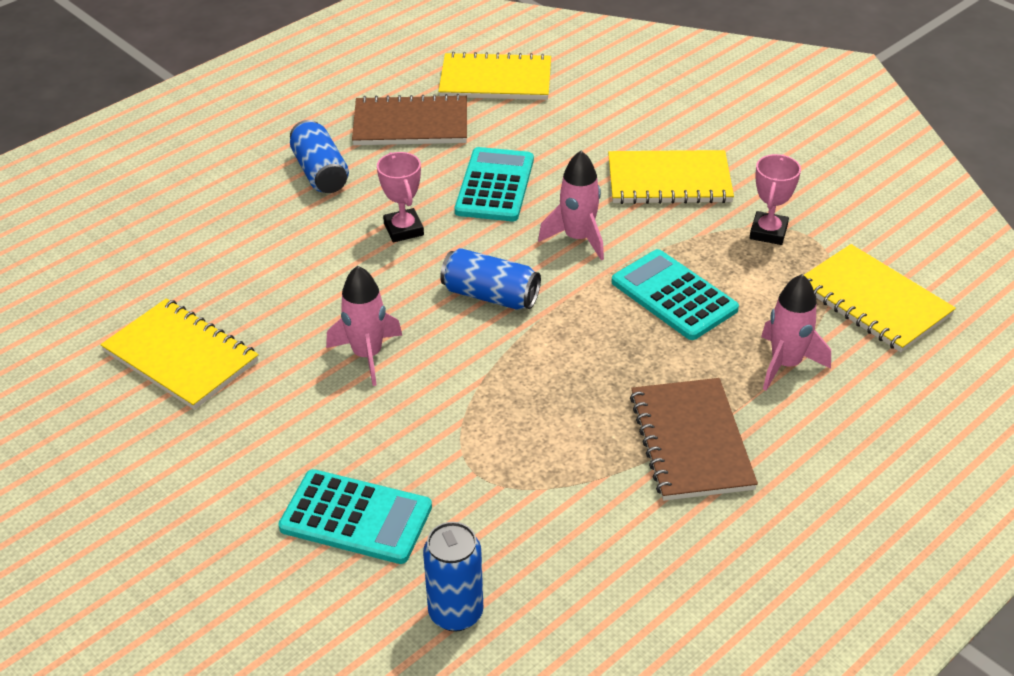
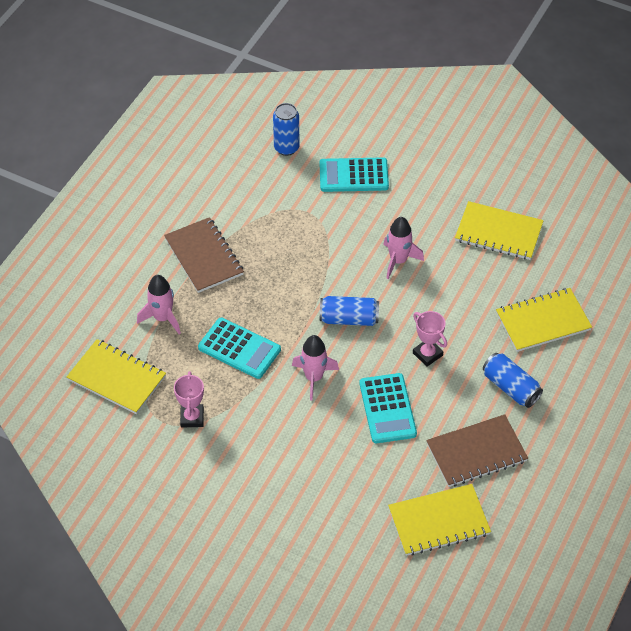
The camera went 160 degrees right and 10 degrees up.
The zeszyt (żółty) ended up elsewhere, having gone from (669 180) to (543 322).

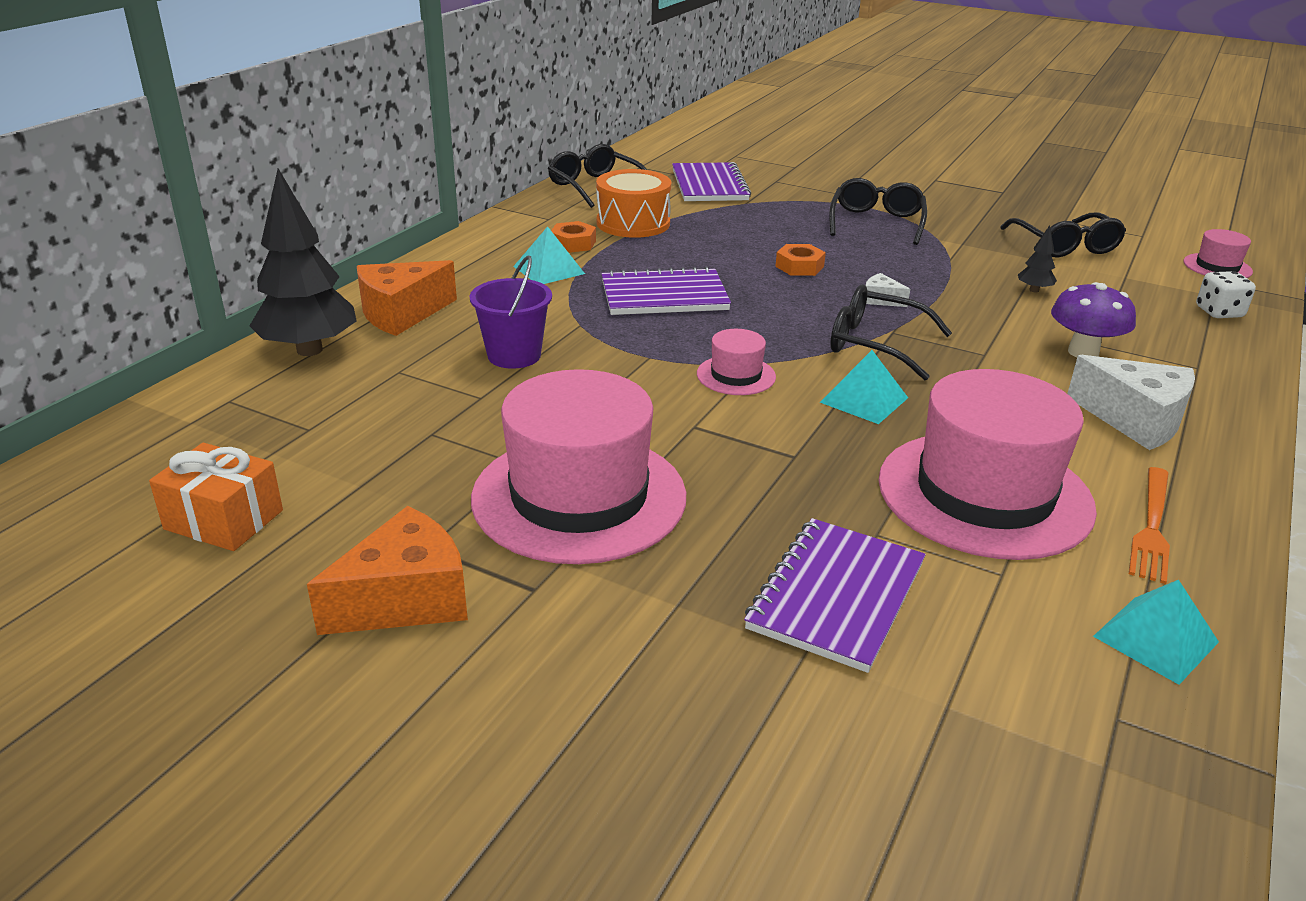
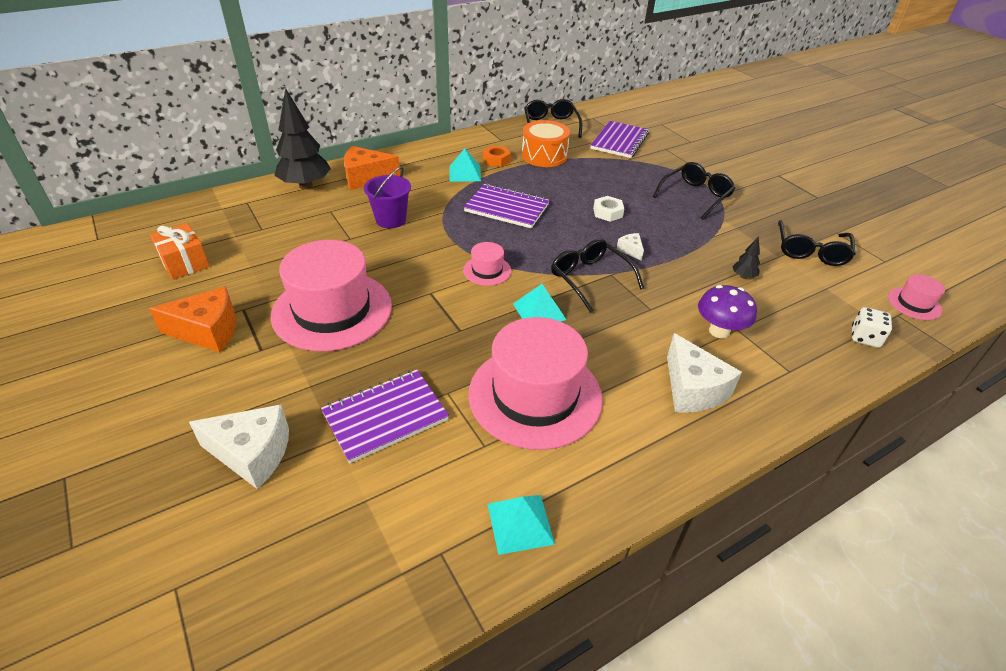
The camera went 30 degrees right and 10 degrees up.
The second view lost the widelec (pomarańczowy) at (1151 527).
The second view gained the ser (biały) at (252 454).
What was the nakrętka (pomarańczowy) at (799 266) turned into the nakrętka (biały) at (607 212).

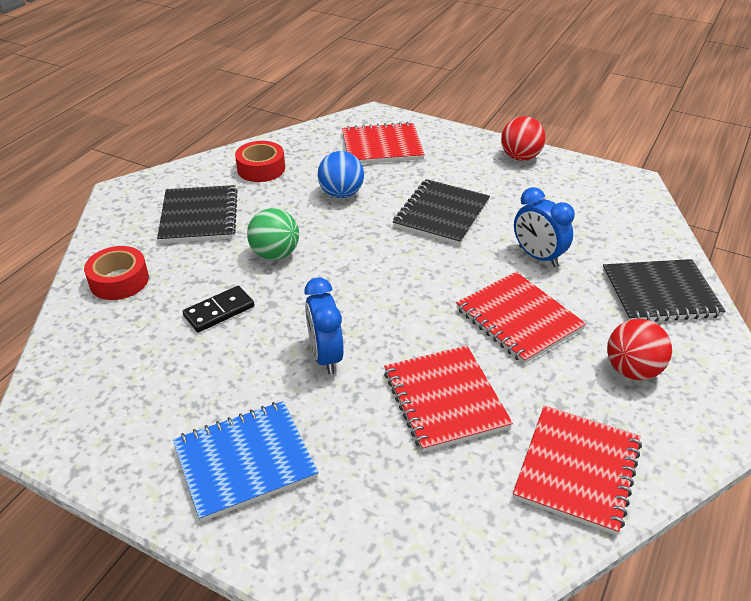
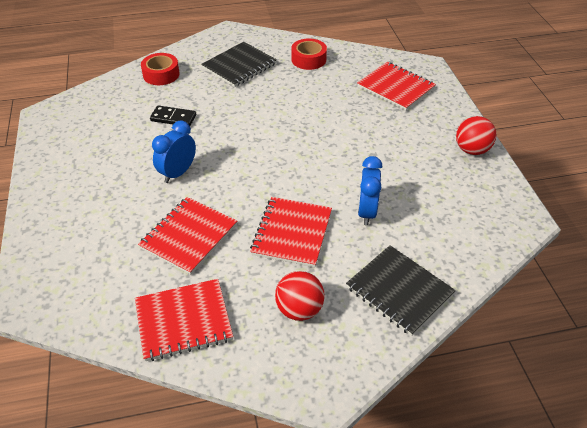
The camera went 50 degrees right and 5 degrees up.
The second view lost the zeszyt (niebieski) at (245 461).
The second view lost the piłka (zielony) at (275 254).
The second view lost the piłka (niebieski) at (341 194).
The second view lost the zeszyt (czarny) at (441 214).

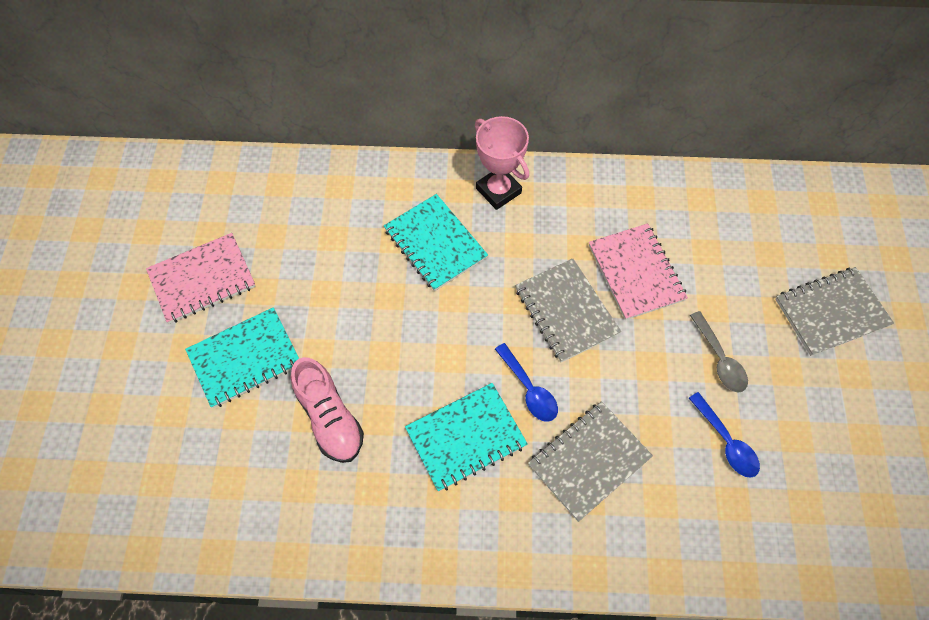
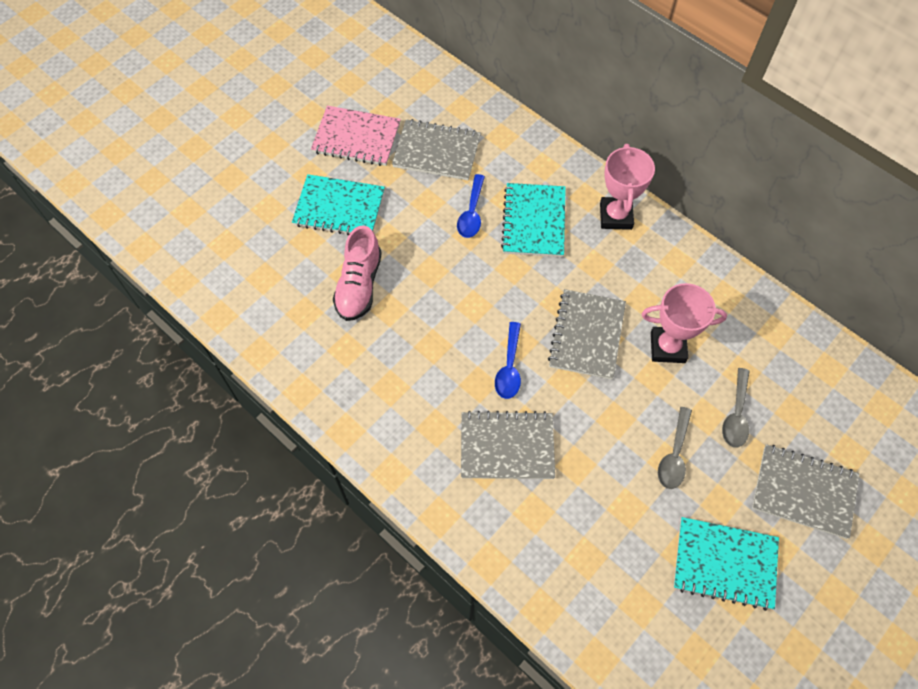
The camera went 40 degrees right and 0 degrees up.
The second view gained the zeszyt (szary) at (437 151).
The second view gained the łyżka (szary) at (736 415).
The zeszyt (turkusowy) ended up elsewhere, having gone from (466 438) to (724 564).
The łyżka (niebieski) ended up elsewhere, having gone from (726 442) to (472 213).
Where the zeszyt (różowy) stood at (636 272), the puchar (różowy) came to stand at (667 347).

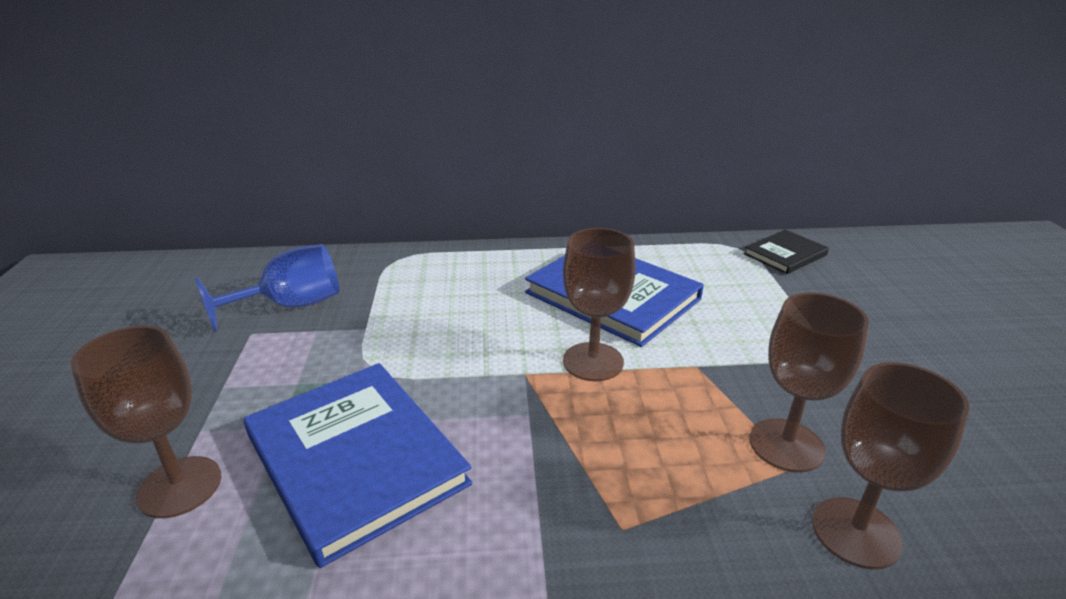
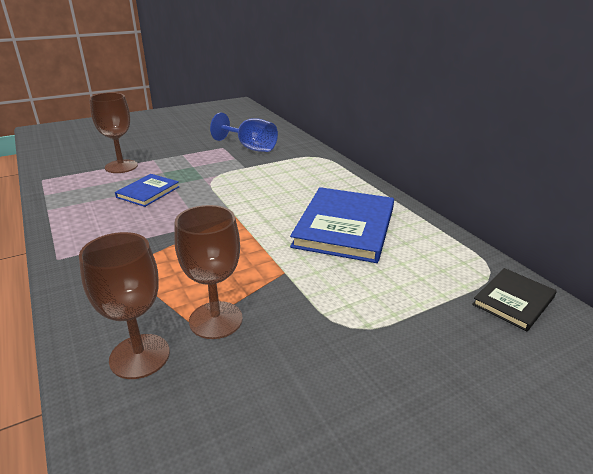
The camera went 65 degrees right and 0 degrees up.
The second view lost the kielich (brązowy) at (593 362).
The książka (czarny) at (785 254) ended up facing another way, 75 degrees counterclockwise from before.
The size of the książka (niebieski) at (355 459) changed by a factor of 0.53.

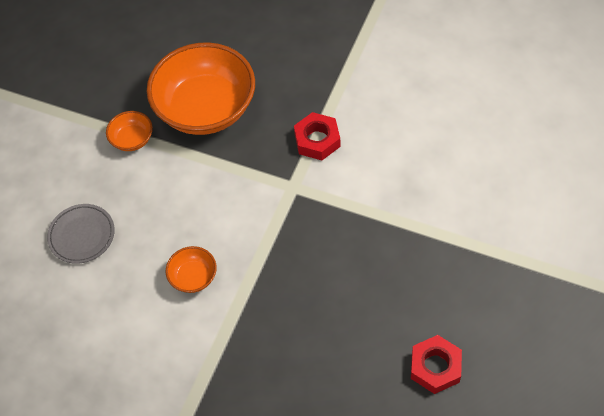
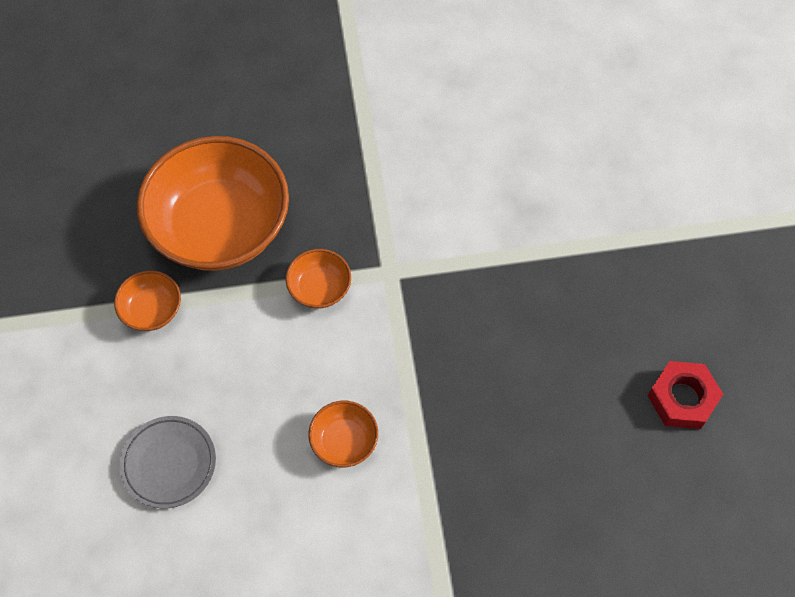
The camera went 35 degrees left and 5 degrees up.
The second view lost the nakrętka (czerwony) at (317 140).
The second view gained the miska (pomarańczowy) at (319 288).

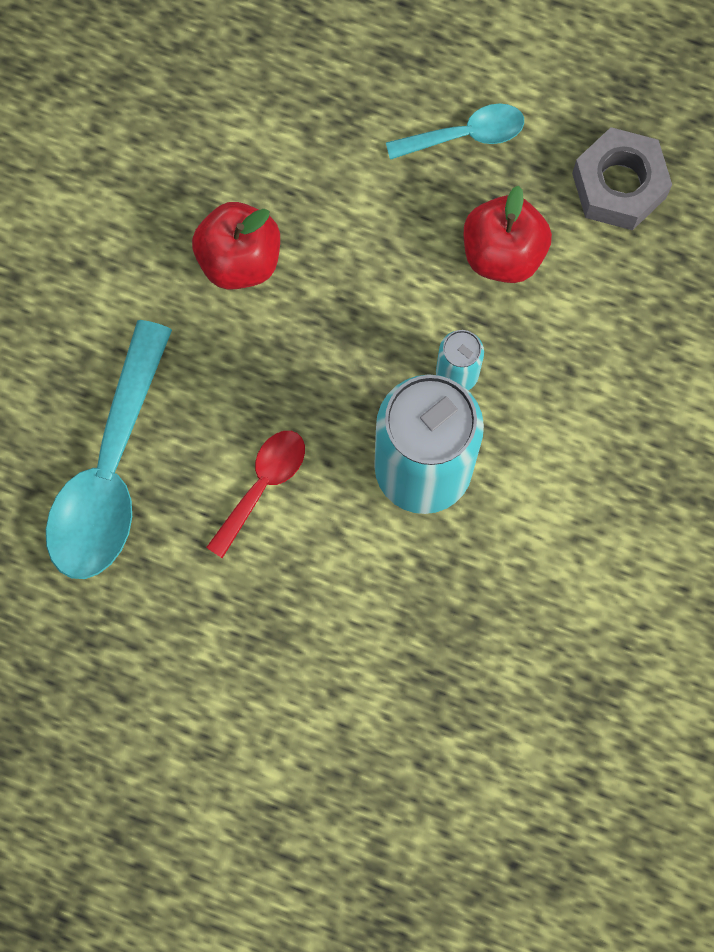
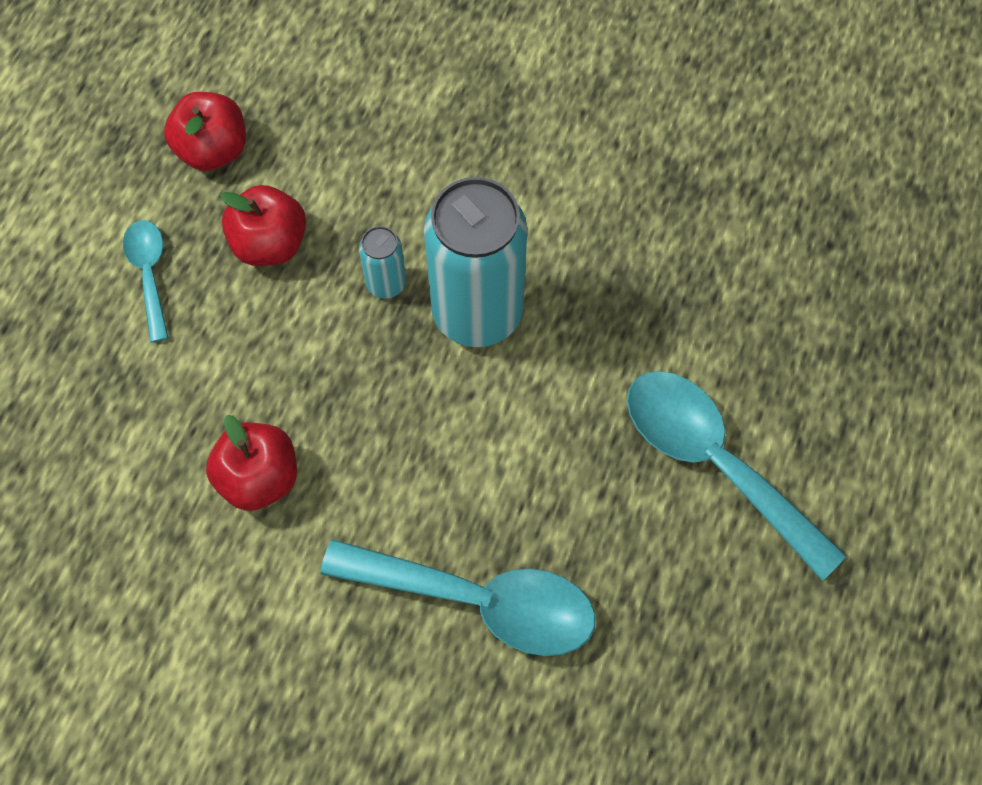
The camera went 90 degrees left and 10 degrees down.
The second view lost the łyżka (czerwony) at (262 485).
The second view gained the łyżka (turkusowy) at (714 462).
Where the nakrętka (szary) stood at (619 185), the jabłko (czerwony) came to stand at (213 150).

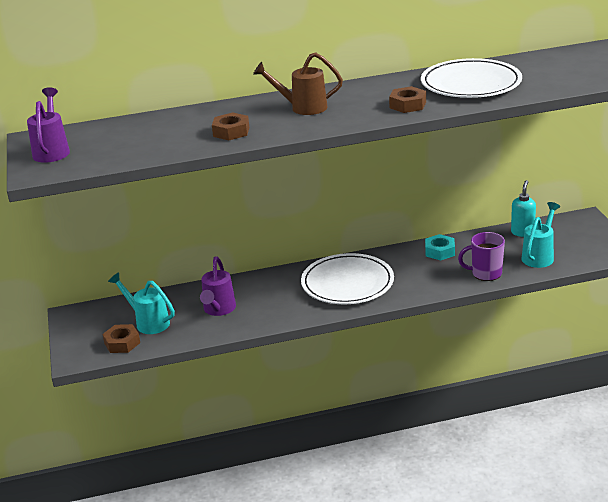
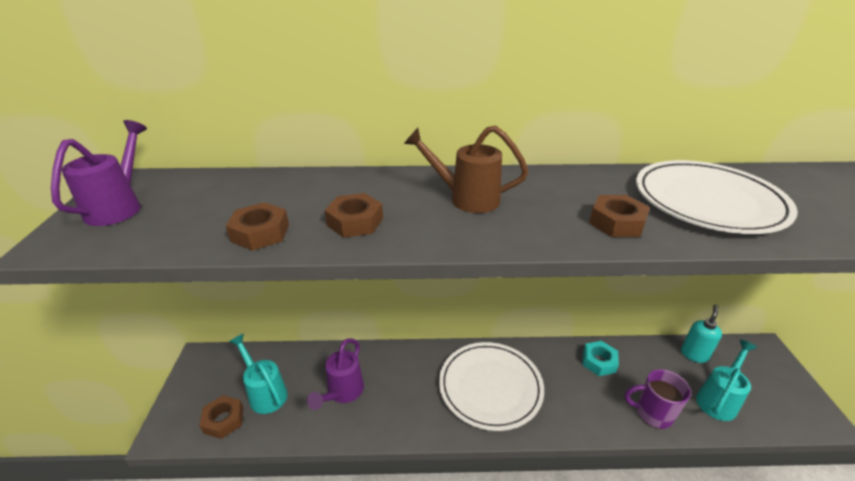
The camera went 10 degrees right and 5 degrees up.
The second view gained the nakrętka (brązowy) at (260 233).

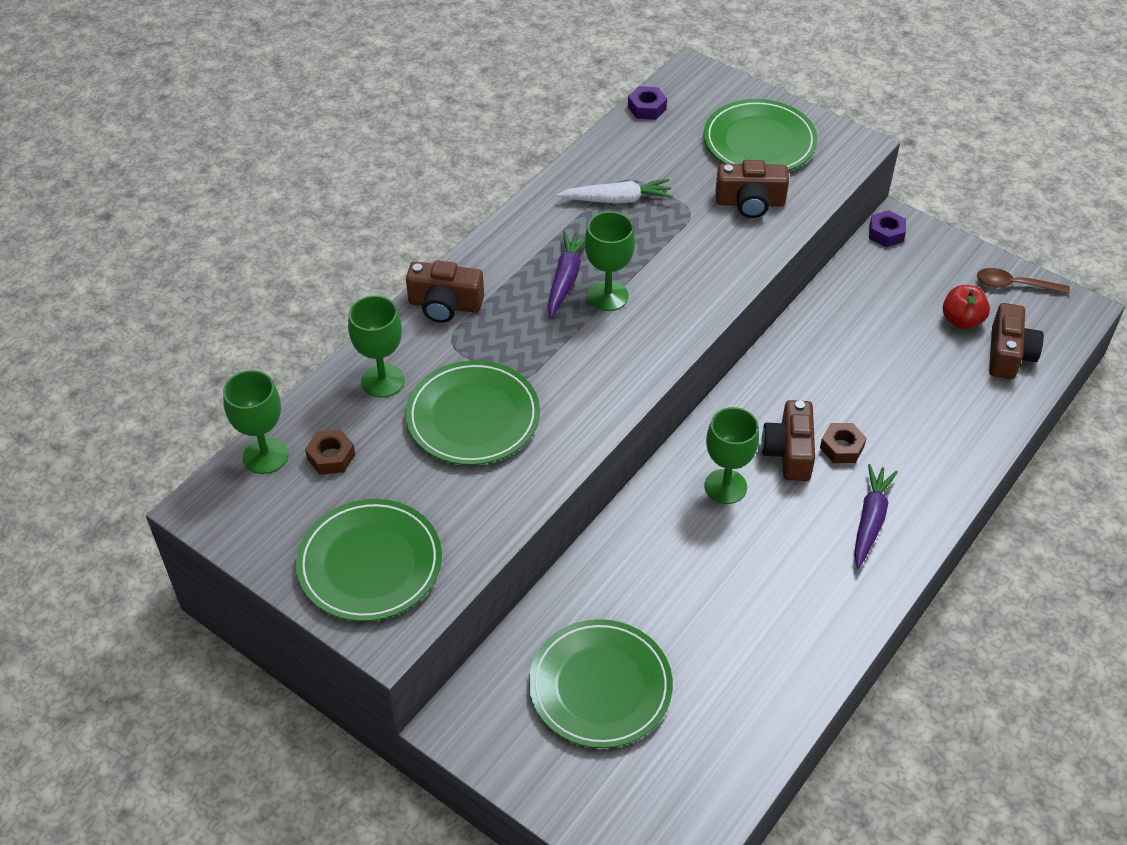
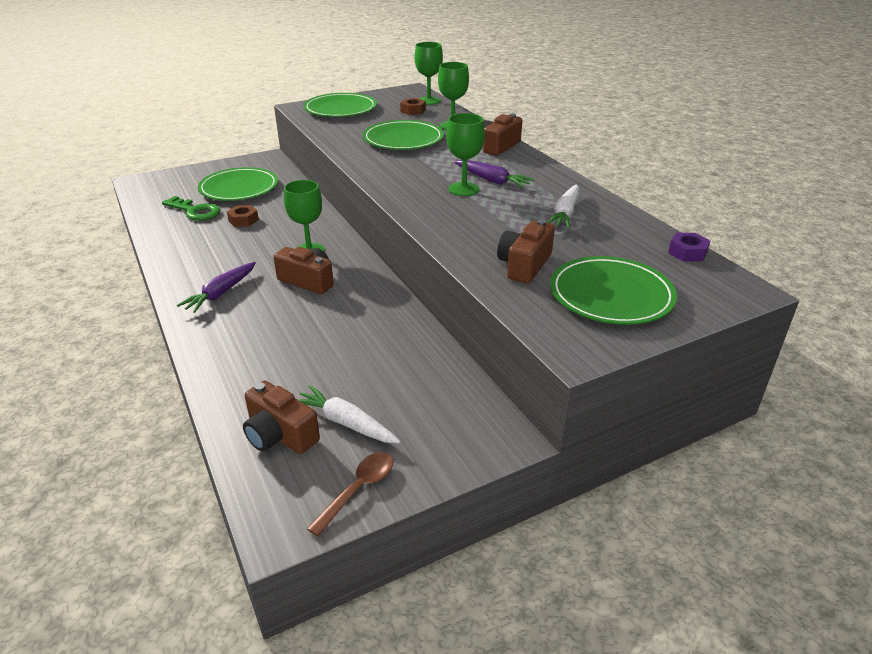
The camera went 115 degrees right and 15 degrees down.
The second view lost the nakrętka (fioletowy) at (886 233).
The second view gained the klucz (zielony) at (195 211).
The nakrętka (brązowy) ended up elsewhere, having gone from (841 447) to (243 220).
Where the jabłko (czerwony) stood at (961 320), the marchewka (biały) came to stand at (346 423).
The marchewka (fioletowy) at (870 520) ended up facing another way, 75 degrees clockwise from before.

